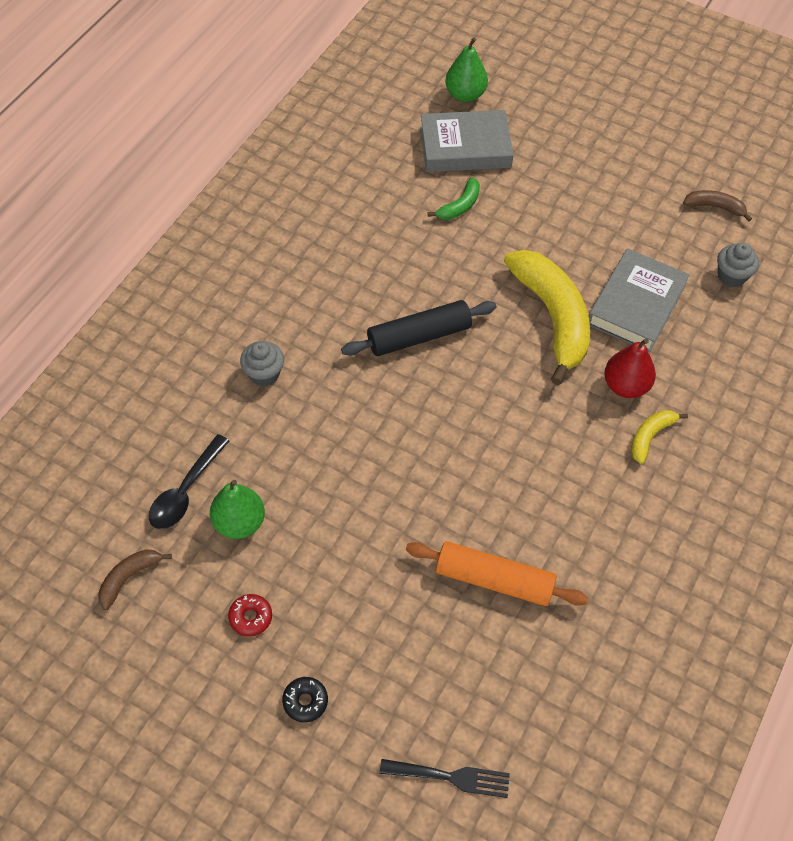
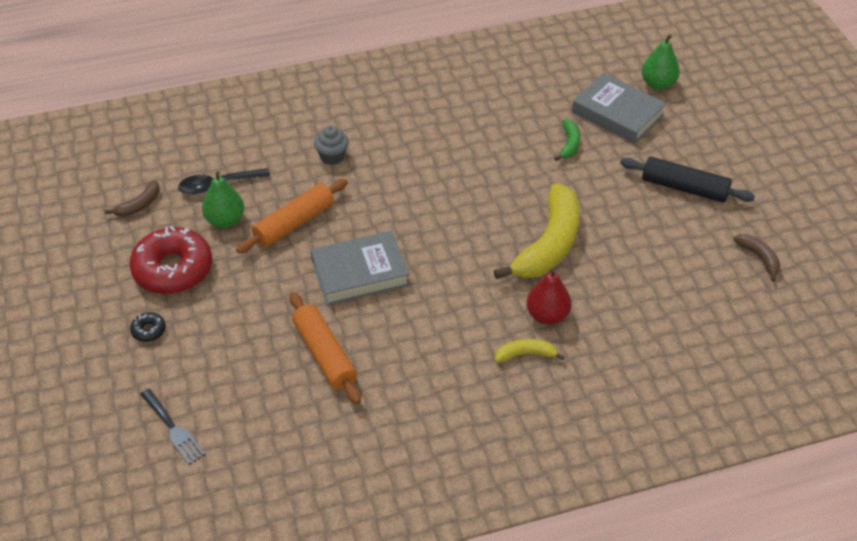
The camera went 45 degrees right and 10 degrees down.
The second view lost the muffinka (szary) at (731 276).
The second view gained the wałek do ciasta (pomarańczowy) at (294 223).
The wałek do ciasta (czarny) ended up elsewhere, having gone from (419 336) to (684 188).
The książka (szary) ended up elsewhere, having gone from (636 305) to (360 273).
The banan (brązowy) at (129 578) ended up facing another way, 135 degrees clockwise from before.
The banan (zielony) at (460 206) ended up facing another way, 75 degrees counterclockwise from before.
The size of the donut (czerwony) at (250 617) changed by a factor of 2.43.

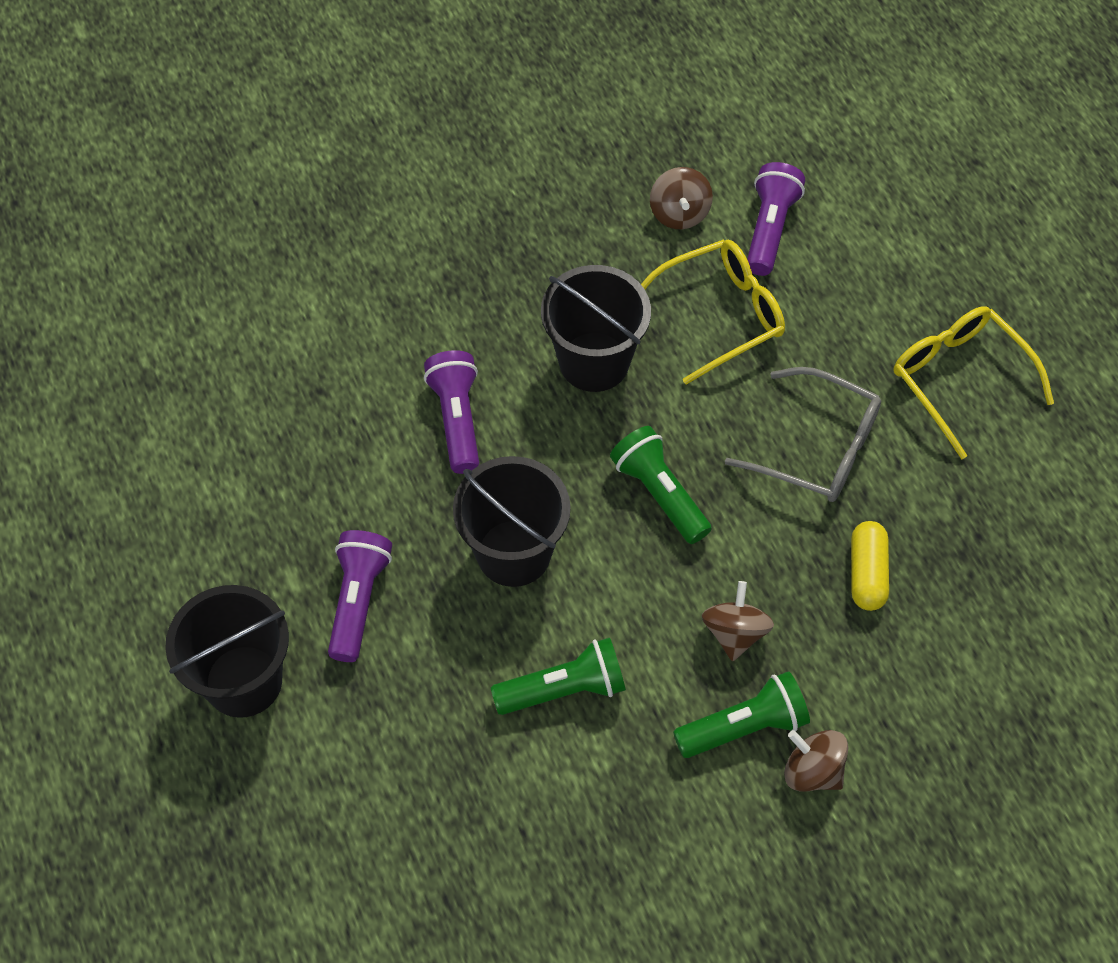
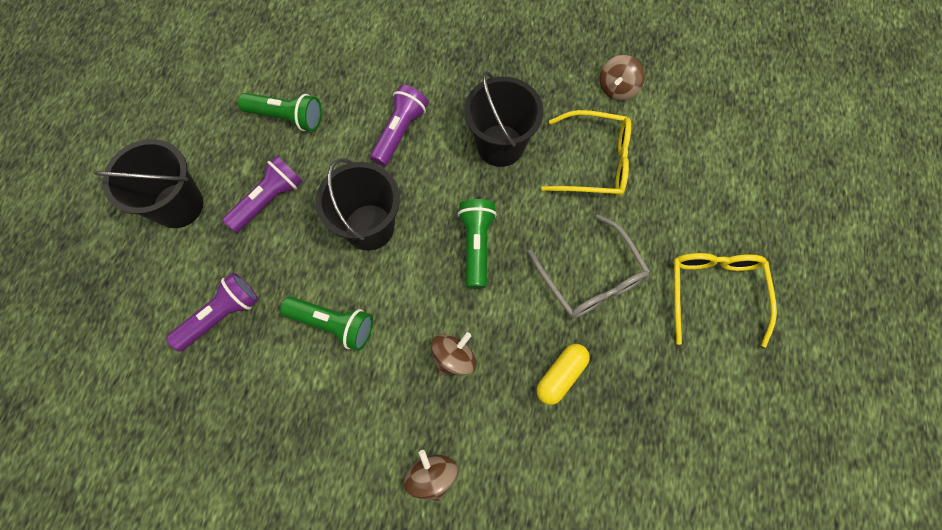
The camera went 35 degrees right and 10 degrees up.
The latarka (zielony) ended up elsewhere, having gone from (744 727) to (287 117).
The latarka (fioletowy) ended up elsewhere, having gone from (769 229) to (221 315).

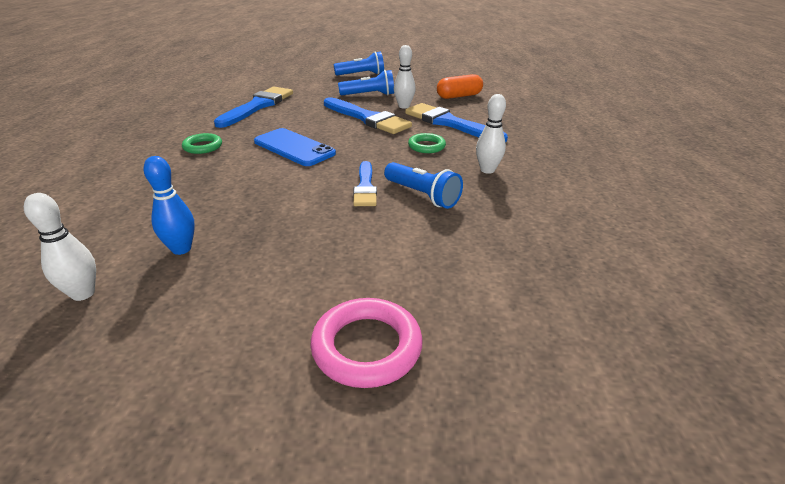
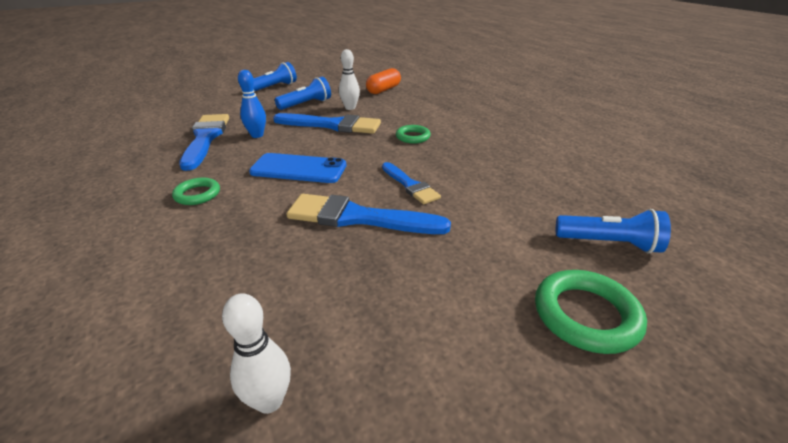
The camera went 30 degrees left and 0 degrees up.
The second view lost the kręgiel (biały) at (487 170).
The kręgiel (niebieski) ended up elsewhere, having gone from (181 249) to (257 135).
The latarka (niebieski) ended up elsewhere, having gone from (422 195) to (609 244).
The pędzel (niebieski) ended up elsewhere, having gone from (449 123) to (358 217).
What was the pierścień (różowy) at (367 347) turned into the pierścień (zielony) at (585 315).

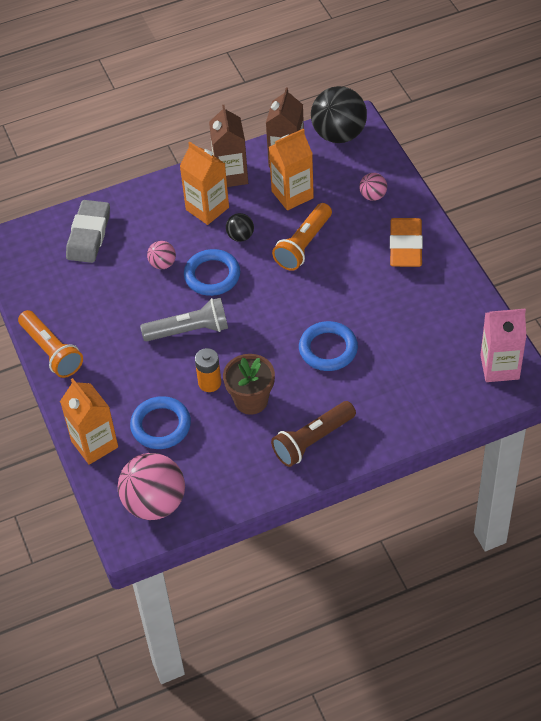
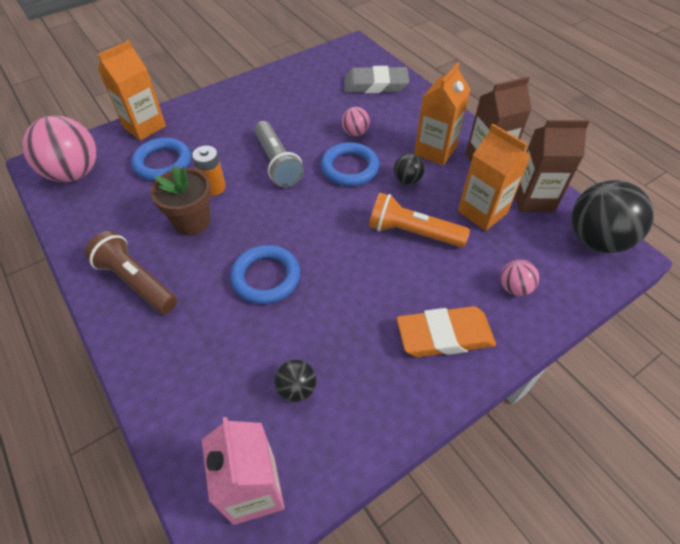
The camera went 75 degrees right and 0 degrees up.
The second view lost the latarka (pomarańczowy) at (51 351).
The second view gained the piłka (czarny) at (296 388).

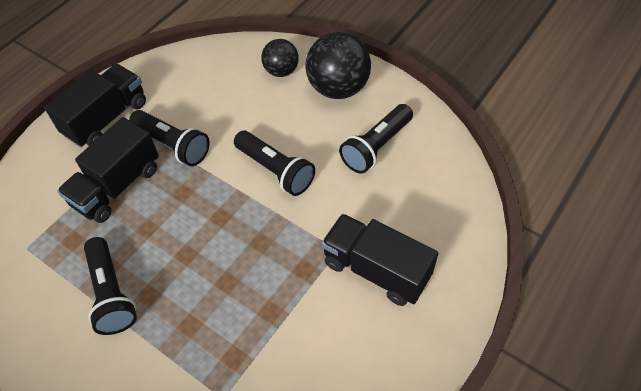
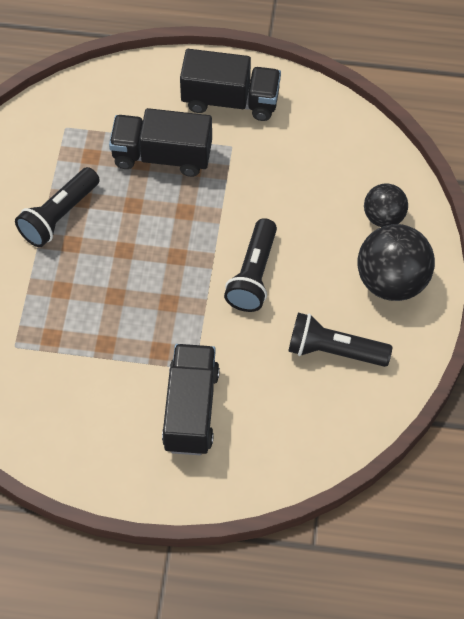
The camera went 60 degrees right and 5 degrees up.
The second view lost the latarka (czarny) at (173 145).

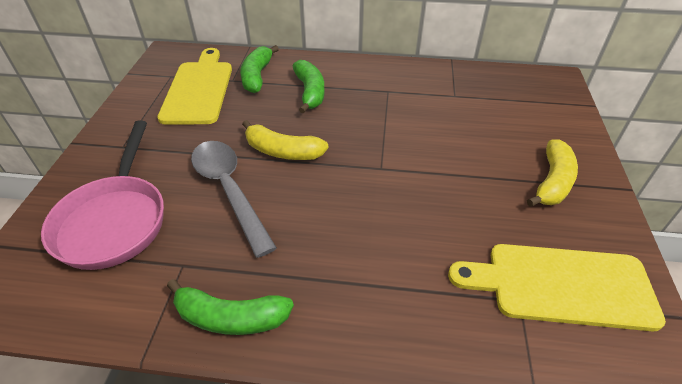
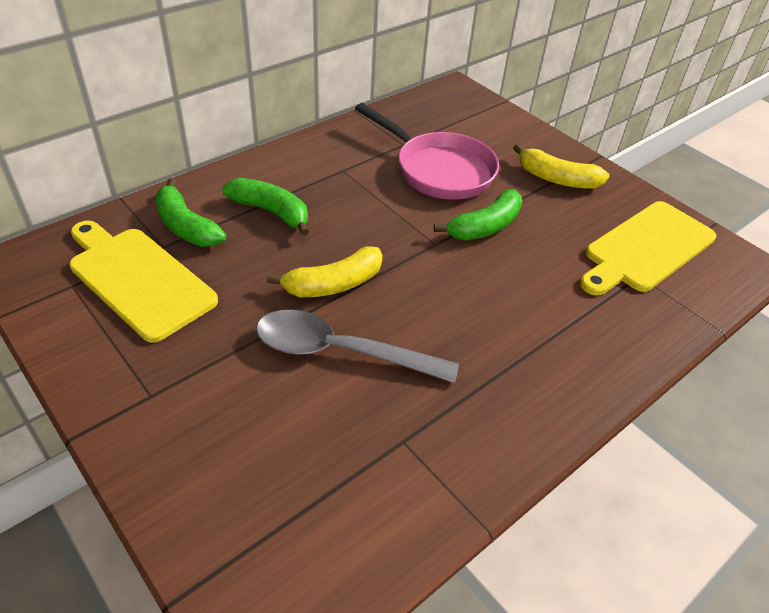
The camera went 50 degrees left and 0 degrees up.
The patelnia (różowy) ended up elsewhere, having gone from (114 220) to (439 170).
The banan (zielony) ended up elsewhere, having gone from (230 317) to (485 226).
The banan (żółty) at (552 182) ended up facing another way, 135 degrees clockwise from before.

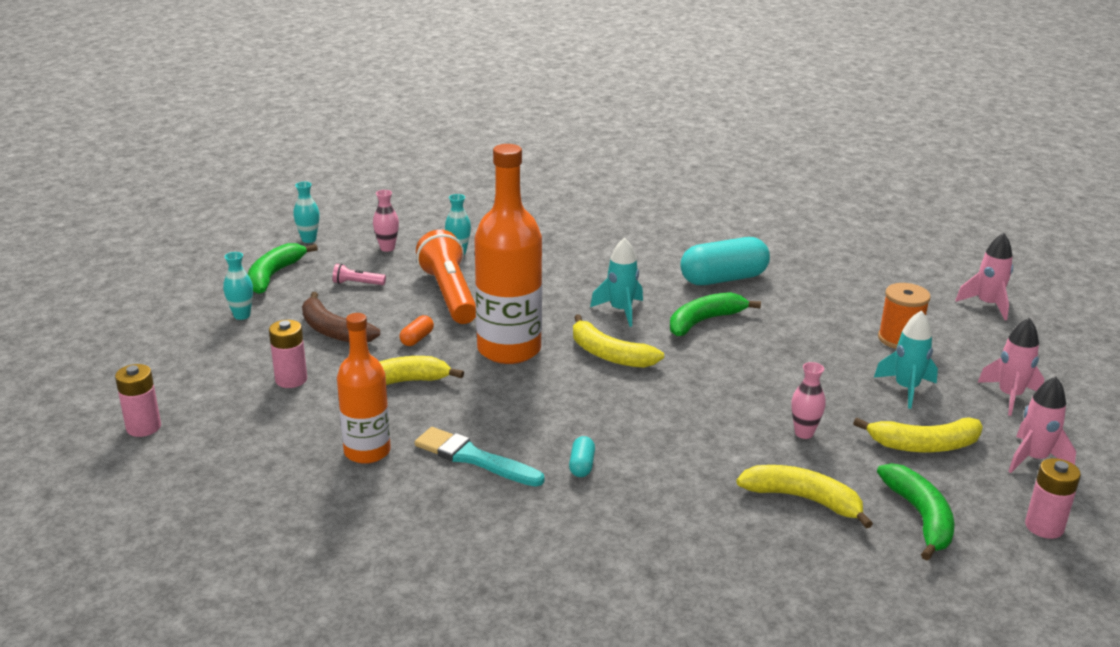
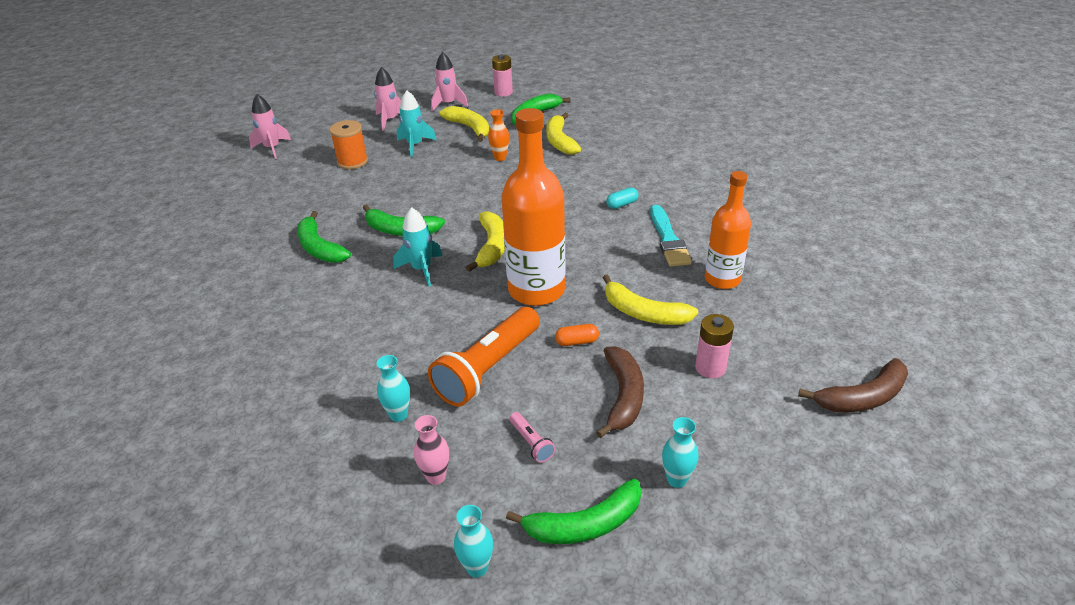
The camera went 125 degrees left and 10 degrees up.
Where the bateria (różowy) stood at (143 427), the banan (brązowy) came to stand at (862 397).
Where the kapsułka (turkusowy) stood at (723 279), the banan (zielony) came to stand at (319 248).
What was the wazon (różowy) at (804 433) turned into the wazon (pomarańczowy) at (500 158).

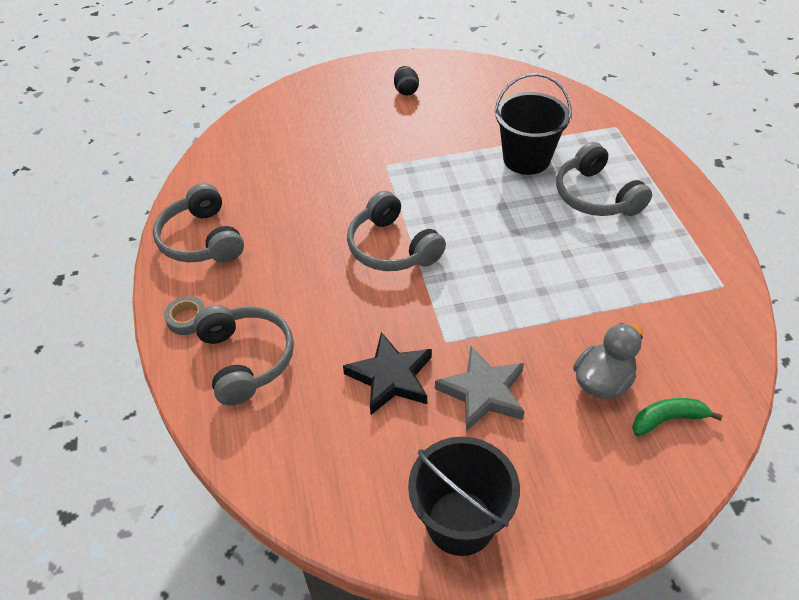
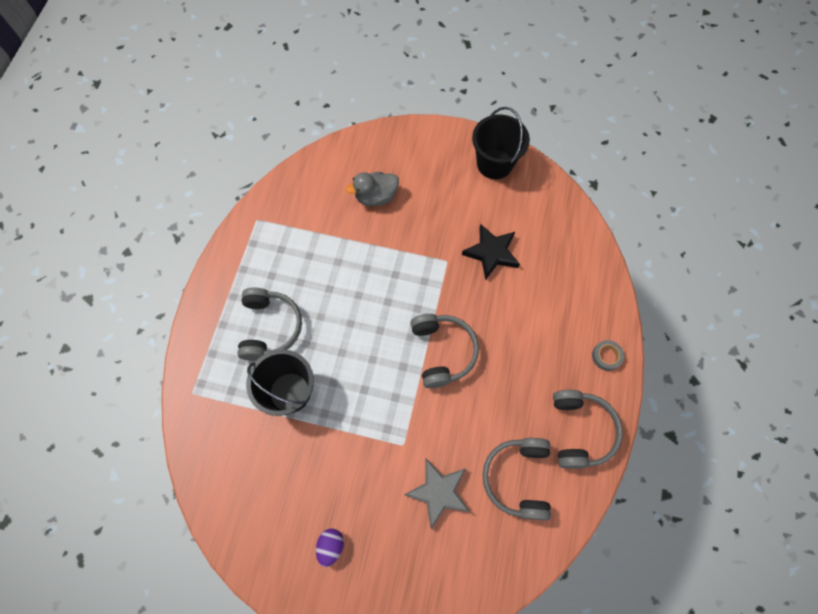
The camera went 155 degrees left and 20 degrees up.
The second view lost the banan (zielony) at (667 419).
The słuchawki (szary) ended up elsewhere, having gone from (246 359) to (517 478).
The gwiazda (szary) ended up elsewhere, having gone from (483 392) to (438 492).
What was the jajko (czarny) at (406 91) turned into the jajko (fioletowy) at (331 546).

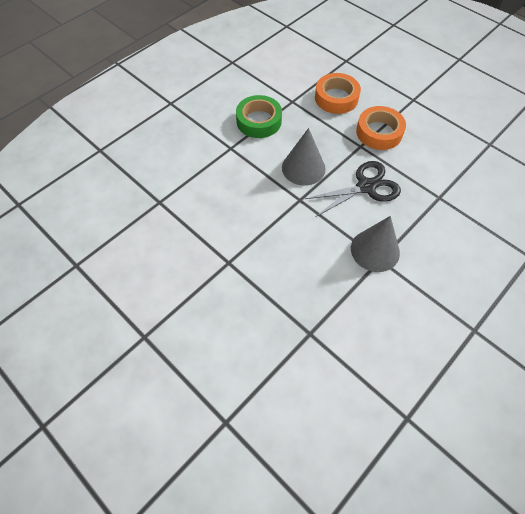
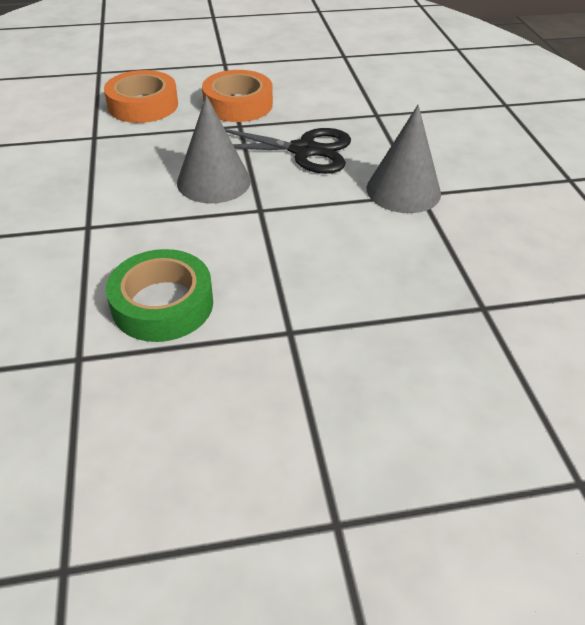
The camera went 55 degrees left and 15 degrees down.
The taśma klejąca (zielony) ended up elsewhere, having gone from (259 121) to (162 304).
The nożyczki (czarny) at (366 187) ended up facing another way, 90 degrees clockwise from before.

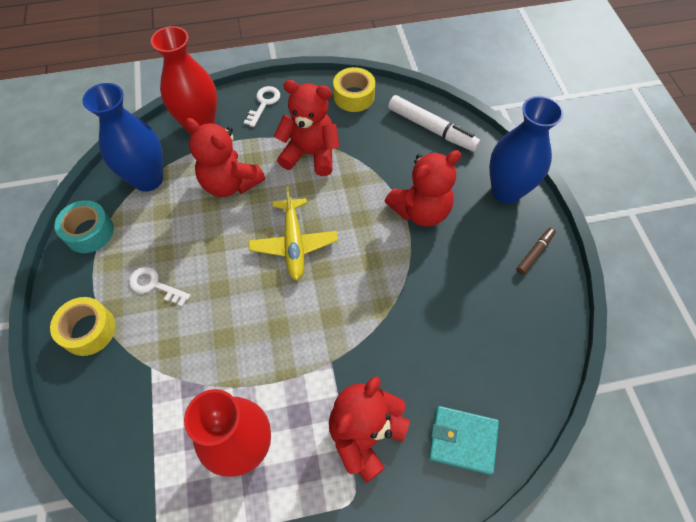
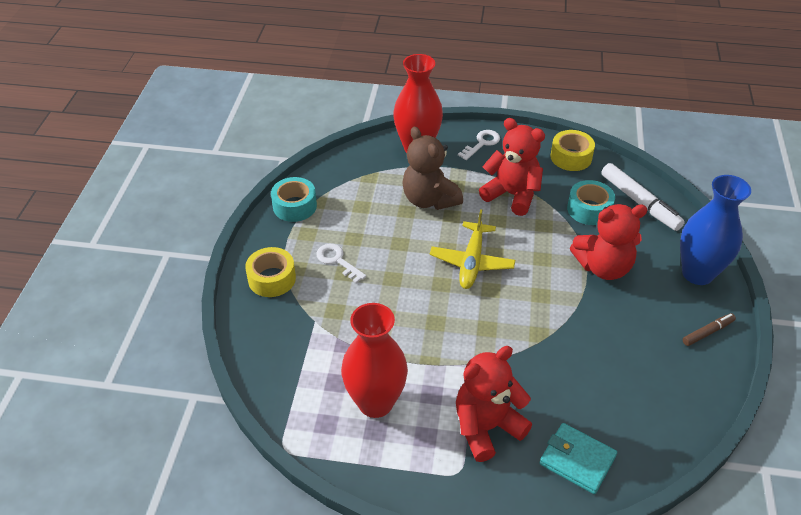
The camera went 20 degrees right and 15 degrees down.
The second view lost the wazon (niebieski) at (148 179).
The second view gained the taśma klejąca (turkusowy) at (589 209).
What was the miś (czerwony) at (230 183) turned into the miś (brązowy) at (429 200).

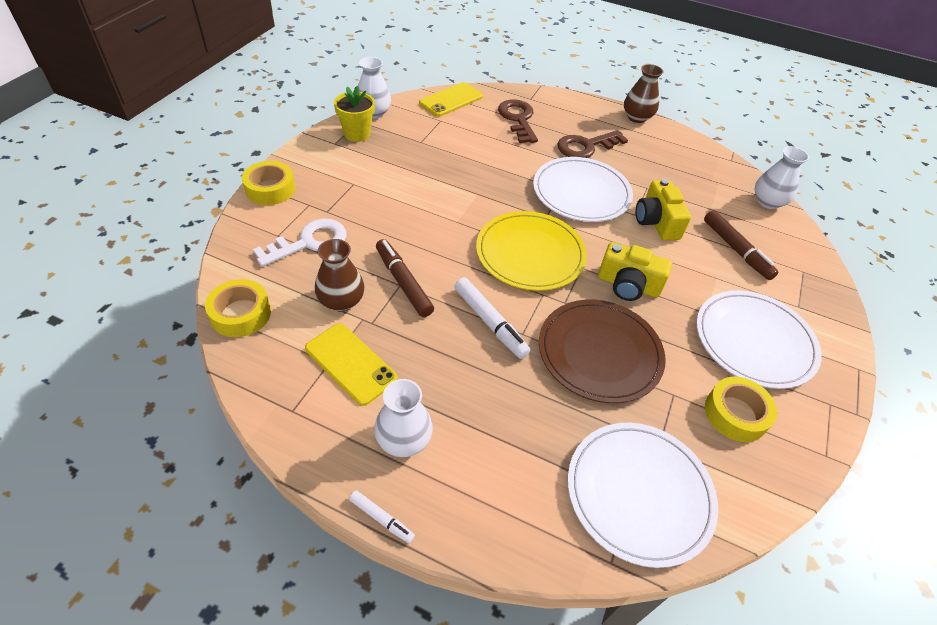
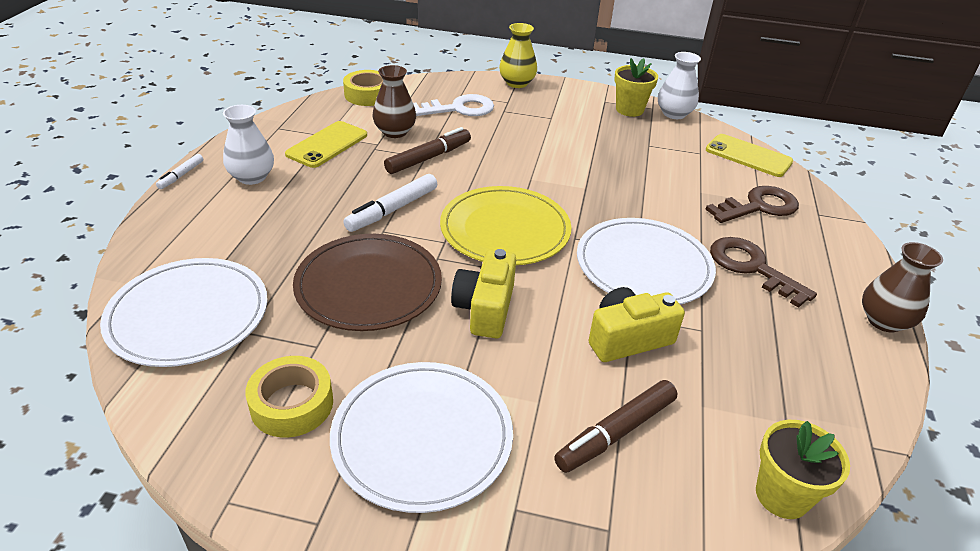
The camera went 80 degrees right and 10 degrees down.
Where the taśma klejąca (żółty) stood at (270 189), the wazon (żółty) came to stand at (517 83).
Where the wazon (biały) stood at (768 202), the doniczka (żółty) came to stand at (782 495).
The klucz (biały) at (309 242) ended up facing another way, 60 degrees counterclockwise from before.

